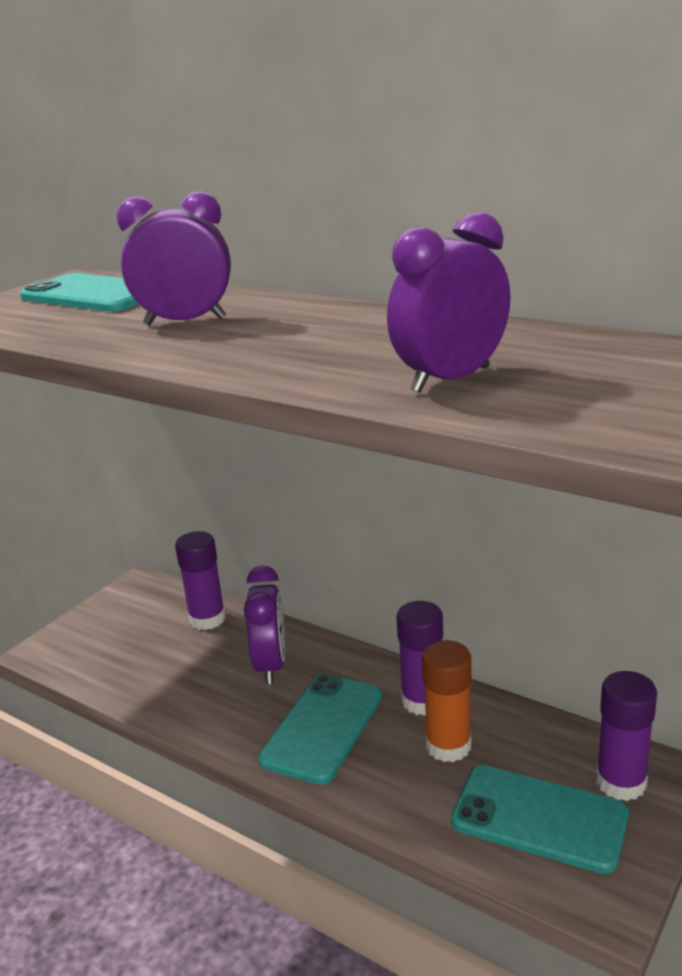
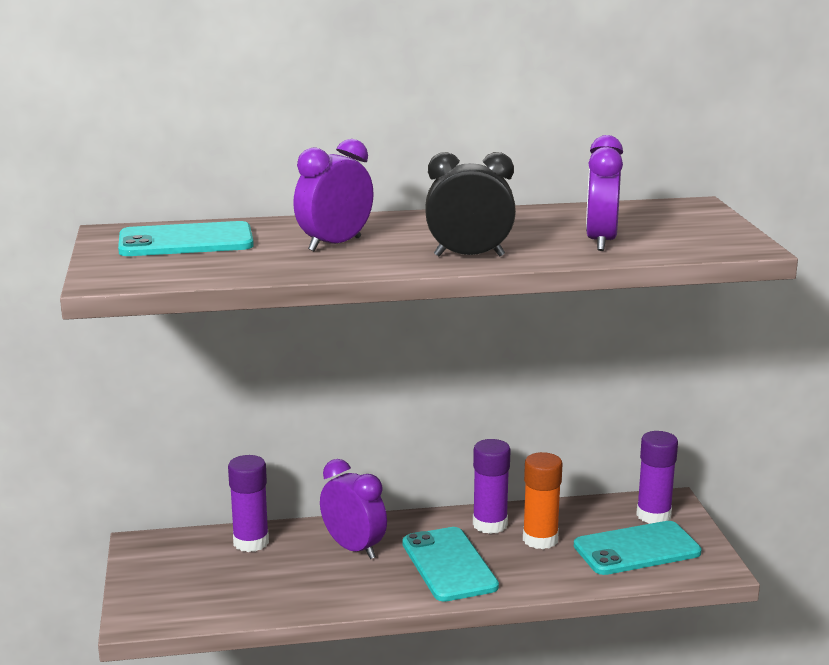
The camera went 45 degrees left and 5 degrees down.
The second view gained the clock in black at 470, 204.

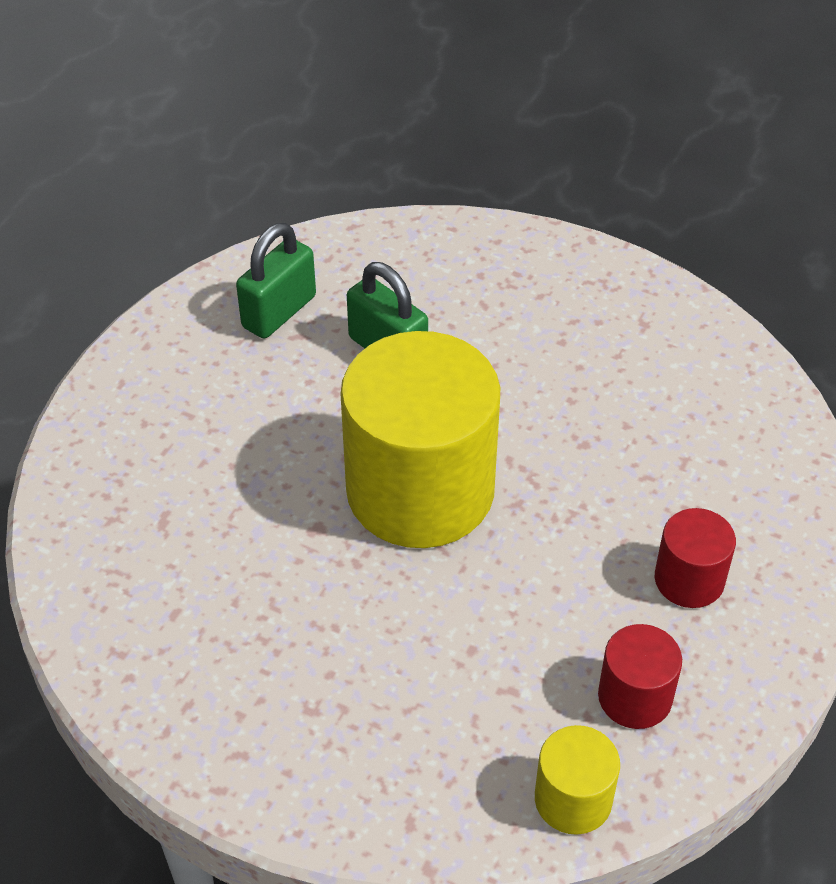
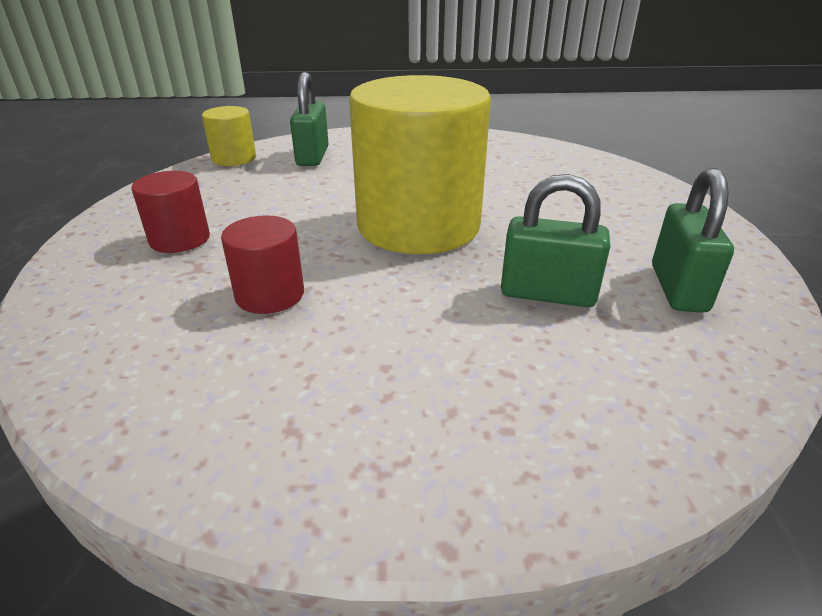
The camera went 150 degrees right and 15 degrees down.
The cylinder in red ended up elsewhere, having gone from 640, 676 to 262, 264.
The second view gained the padlock in green at 309, 119.

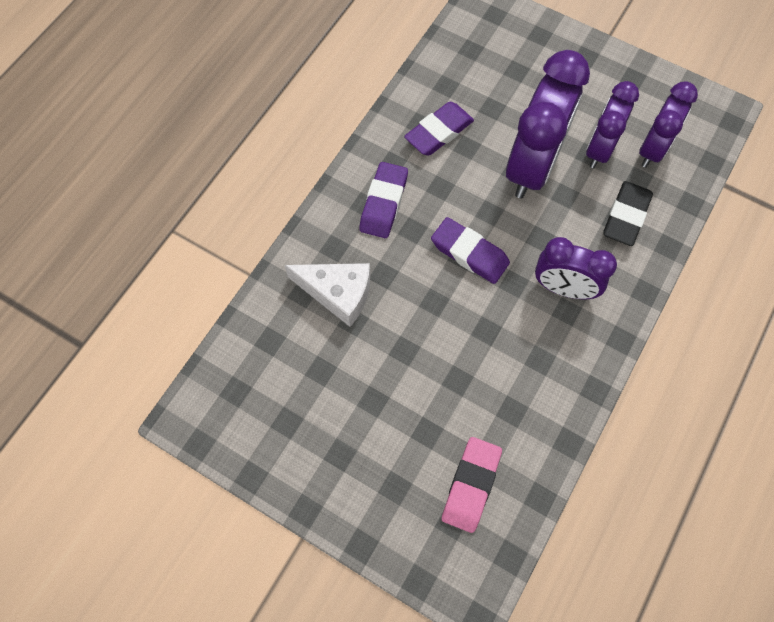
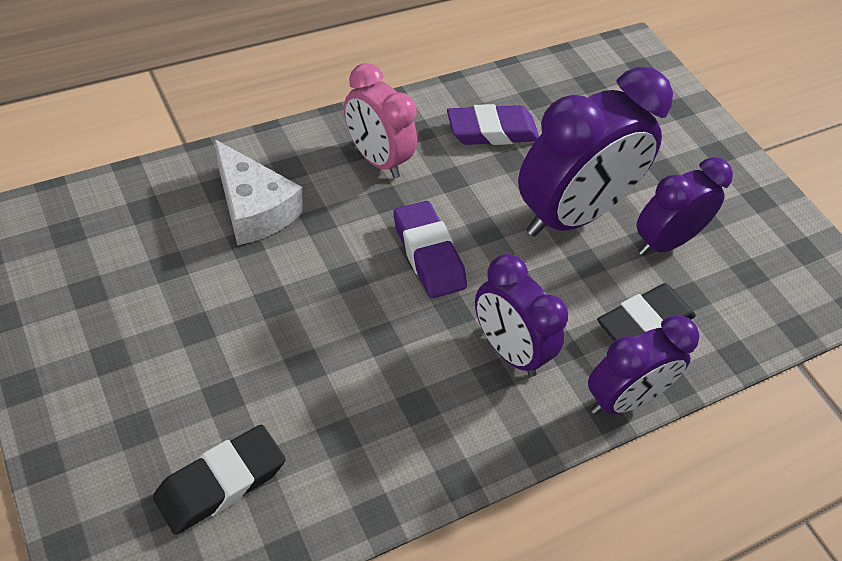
The camera went 25 degrees right and 15 degrees down.
What was the eraser in pink at 472, 485 turned into the eraser in black at 219, 480.
Where the eraser in purple stood at 383, 200, the clock in pink came to stand at 380, 120.
The clock in purple ended up elsewhere, having gone from 668, 124 to 643, 365.

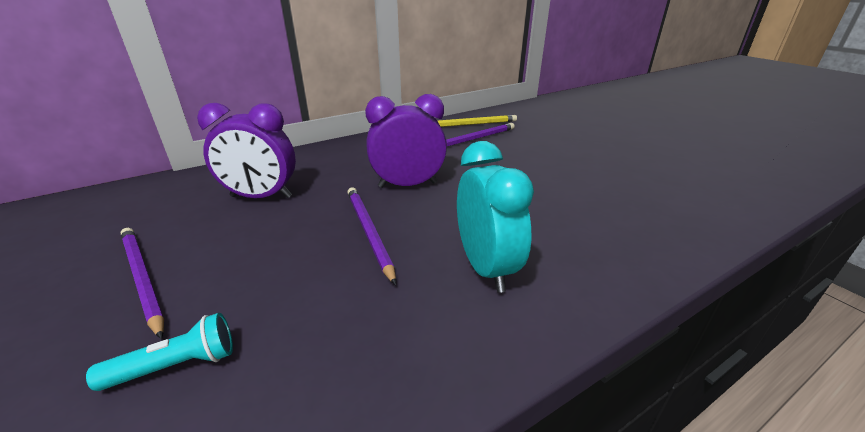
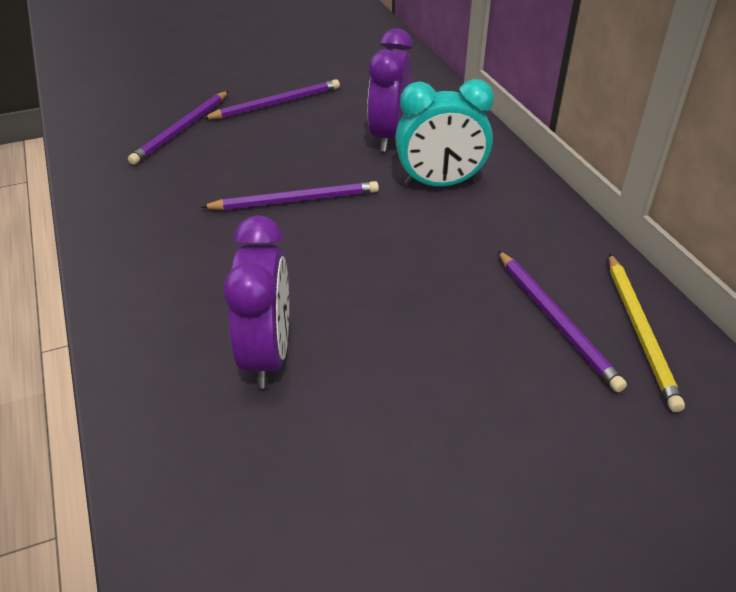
The camera went 100 degrees right and 10 degrees up.
Where the flashlight in turquoise stood at 159, 352, the pencil in purple came to stand at 178, 128.
The clock in purple ended up elsewhere, having gone from 406, 141 to 256, 302.
The clock in turquoise ended up elsewhere, having gone from 495, 217 to 444, 133.

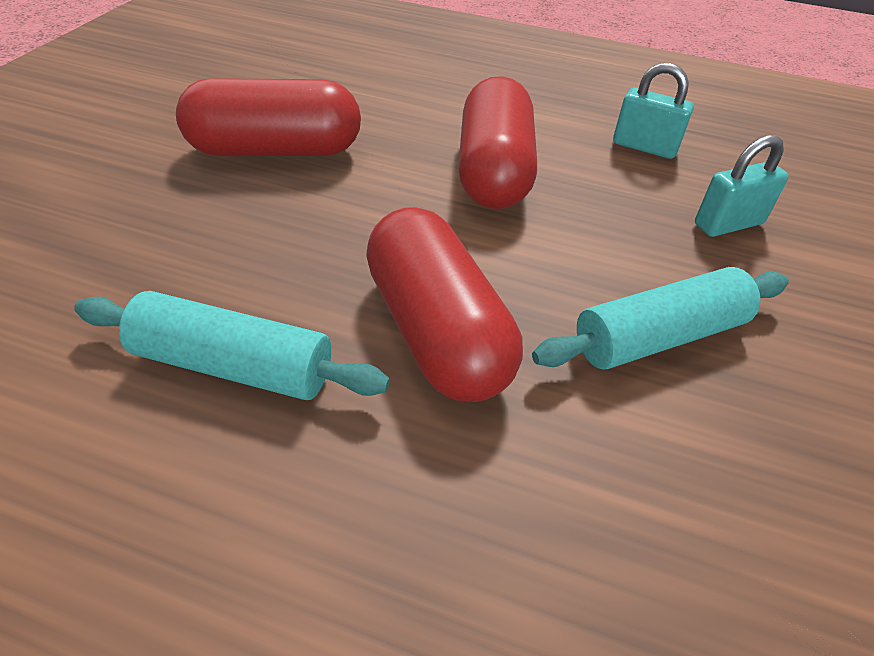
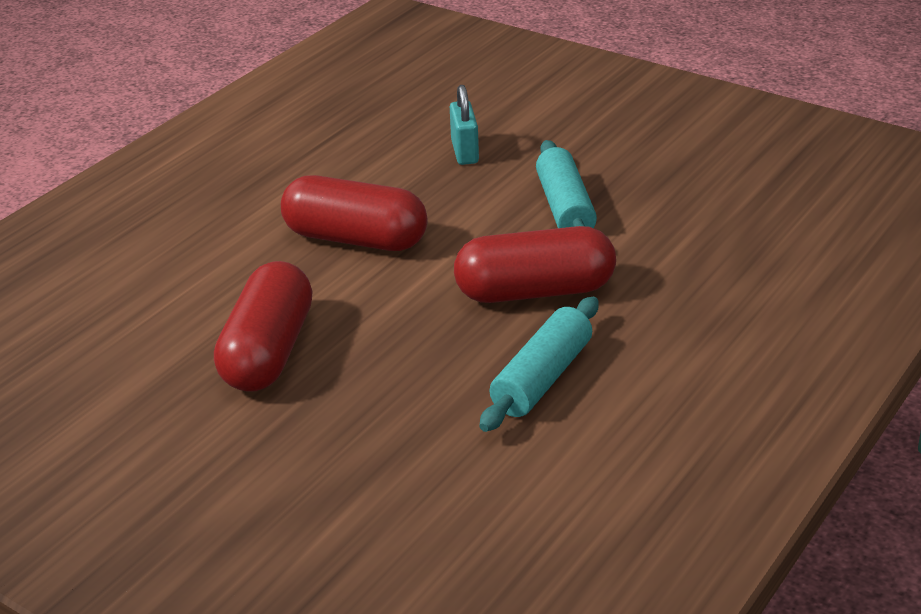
The camera went 70 degrees left and 10 degrees down.
The second view lost the padlock in turquoise at 653, 111.

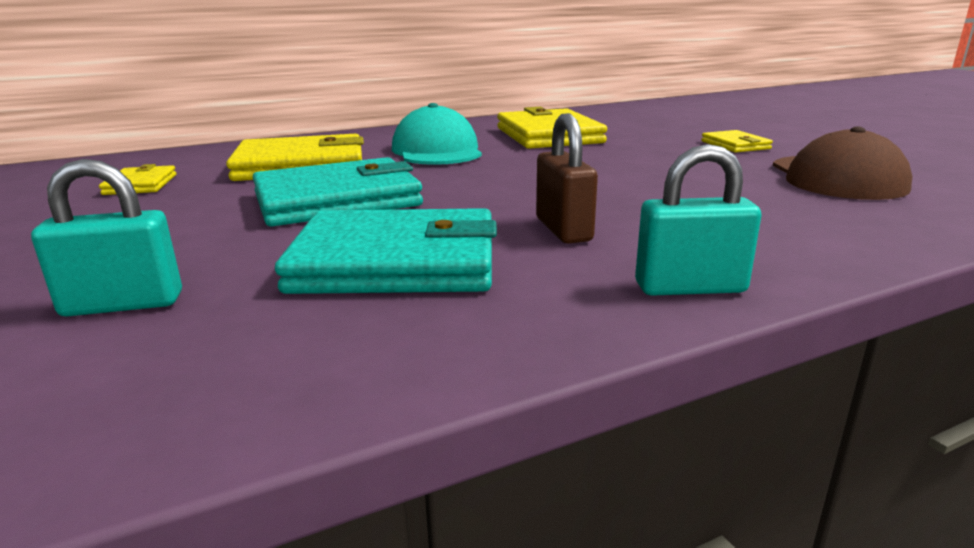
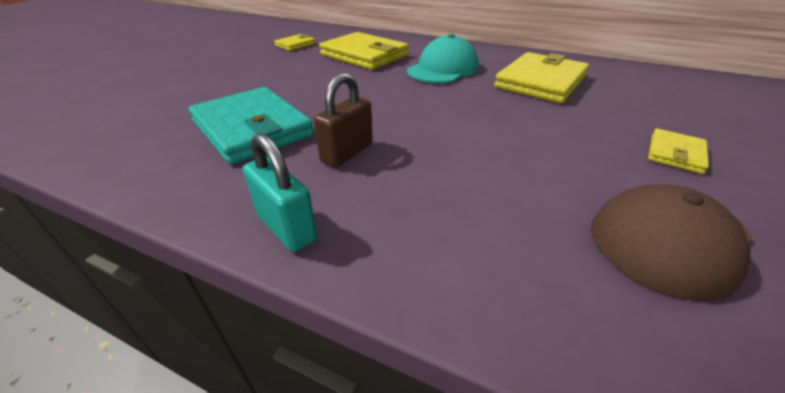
The camera went 50 degrees right and 15 degrees up.
The second view lost the padlock in turquoise at 106, 238.
The second view lost the wallet in turquoise at 337, 191.

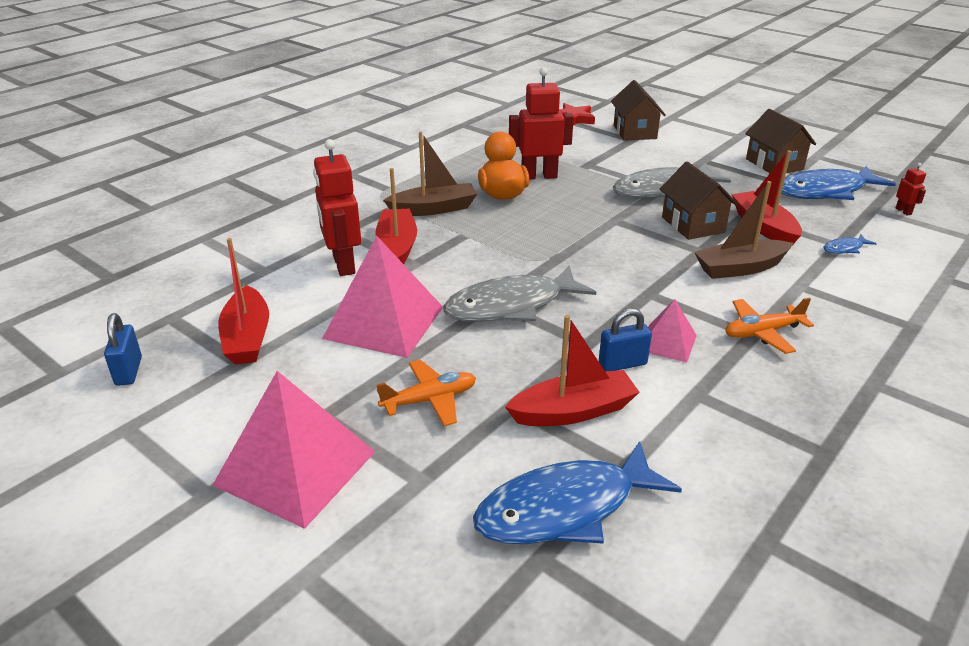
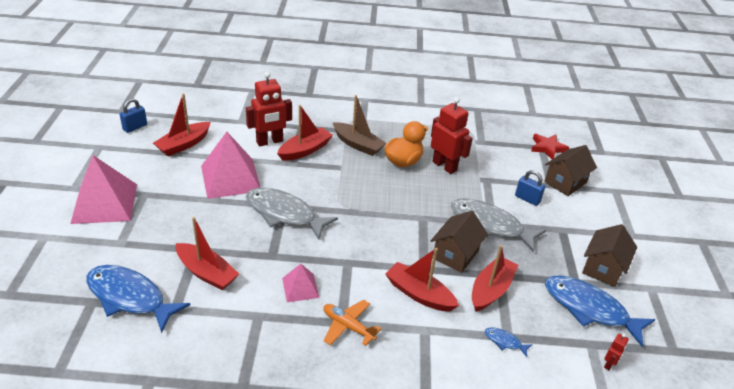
The camera went 50 degrees right and 5 degrees up.
The robot in red at 337, 207 ended up facing another way, 150 degrees counterclockwise from before.
What was the boat in brown at 743, 230 turned into the boat in red at 422, 280.
The padlock in blue ended up elsewhere, having gone from 625, 340 to 530, 188.
The second view lost the plane in orange at 426, 393.

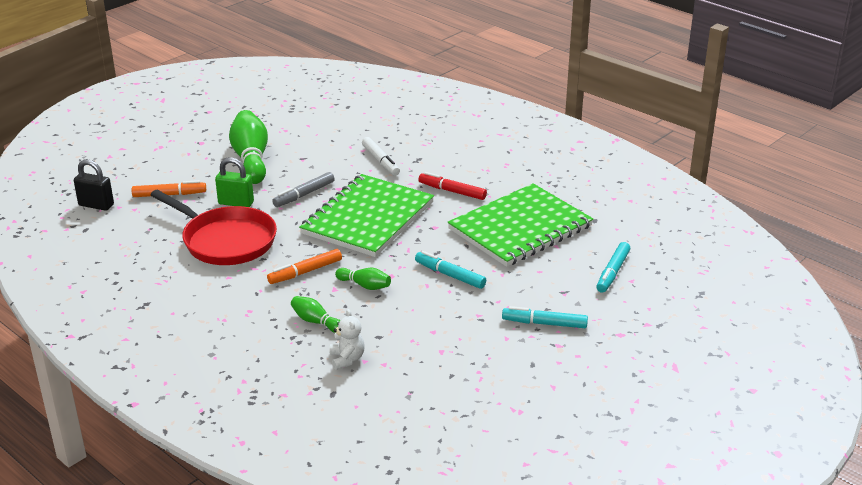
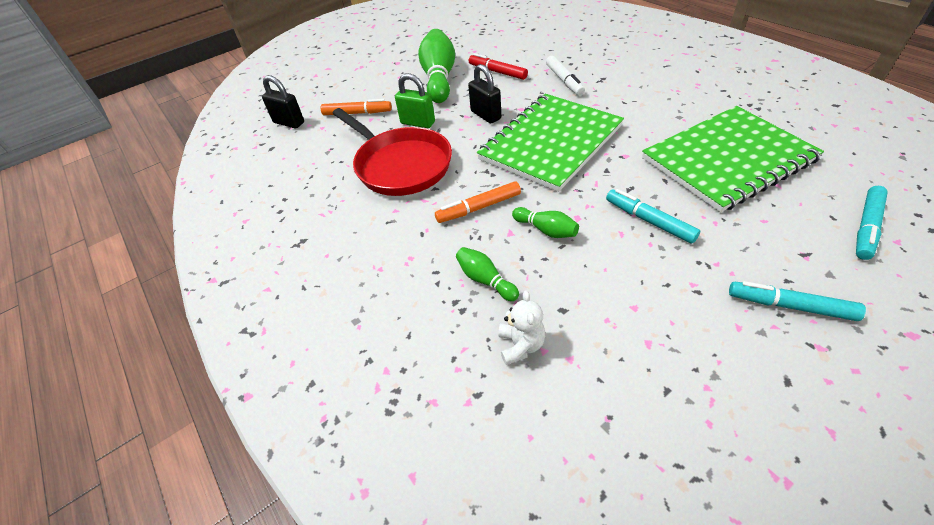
The camera went 15 degrees right and 15 degrees up.
Where the marker in grey stood at 303, 189, the padlock in black came to stand at 484, 93.
The marker in red ended up elsewhere, having gone from 452, 186 to 498, 66.

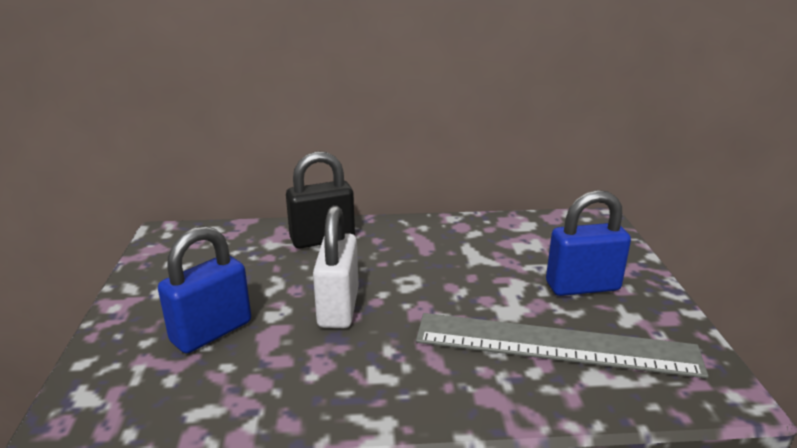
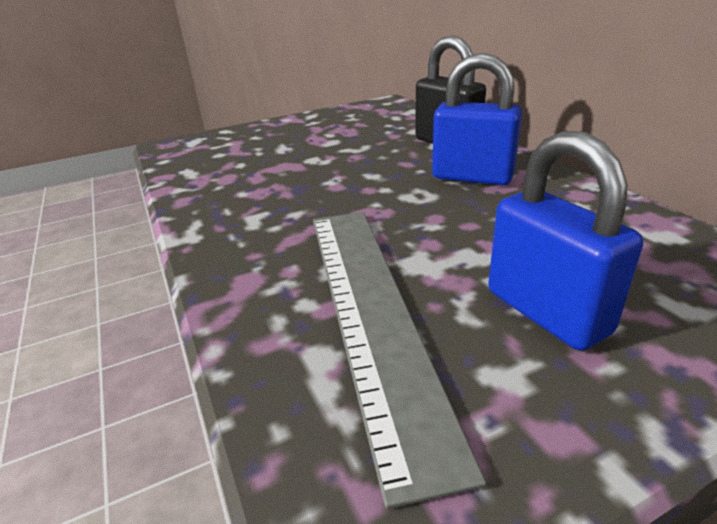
The camera went 70 degrees right and 5 degrees up.
The padlock in blue ended up elsewhere, having gone from 204, 290 to 477, 119.
The second view lost the padlock in white at 336, 266.

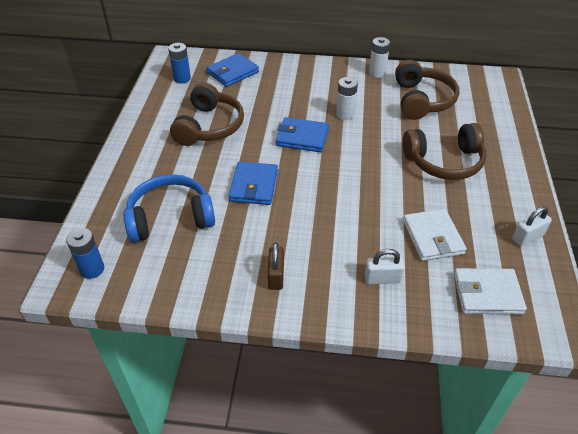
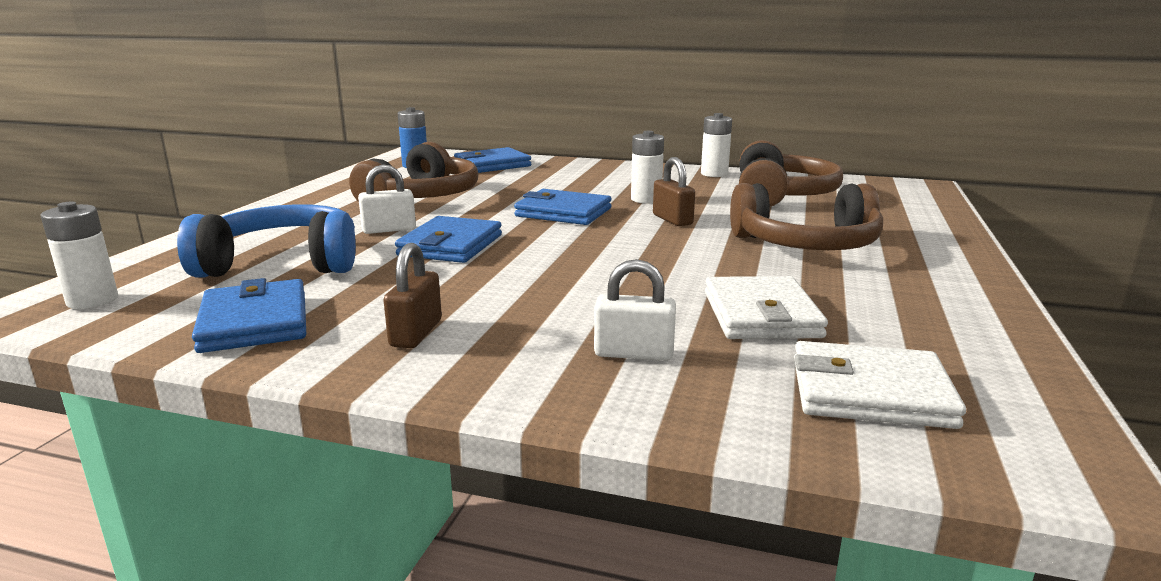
The camera went 10 degrees right and 25 degrees down.
What was the battery in blue at 85, 253 turned into the battery in white at 79, 255.
The second view gained the wallet in blue at 249, 315.
The padlock in white ended up elsewhere, having gone from 532, 226 to 387, 199.
The second view gained the padlock in brown at 674, 191.

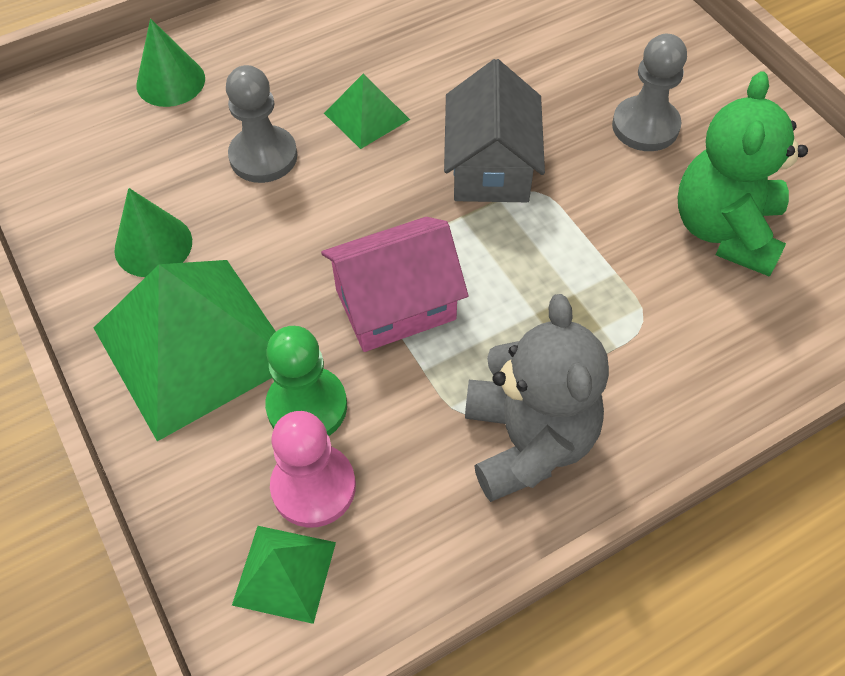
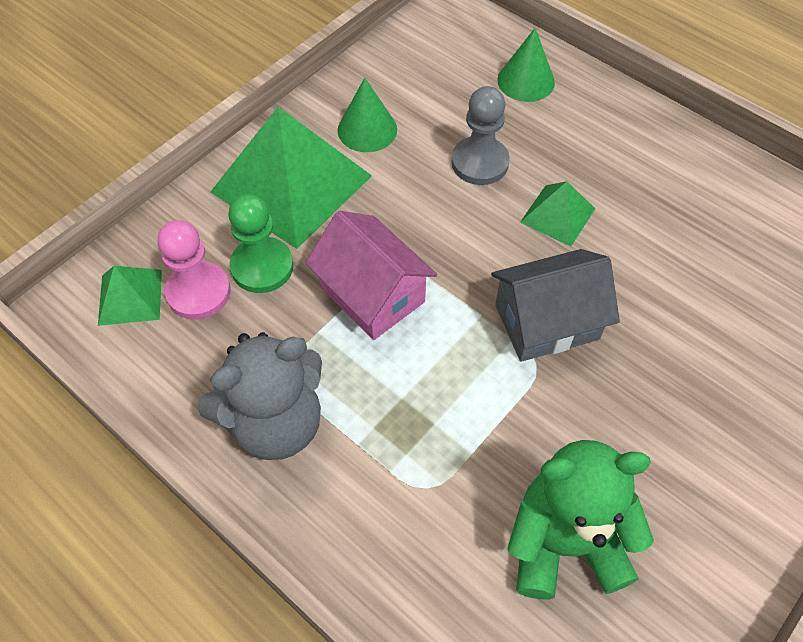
The camera went 70 degrees right and 0 degrees up.
The second view lost the pawn in grey at 649, 92.

